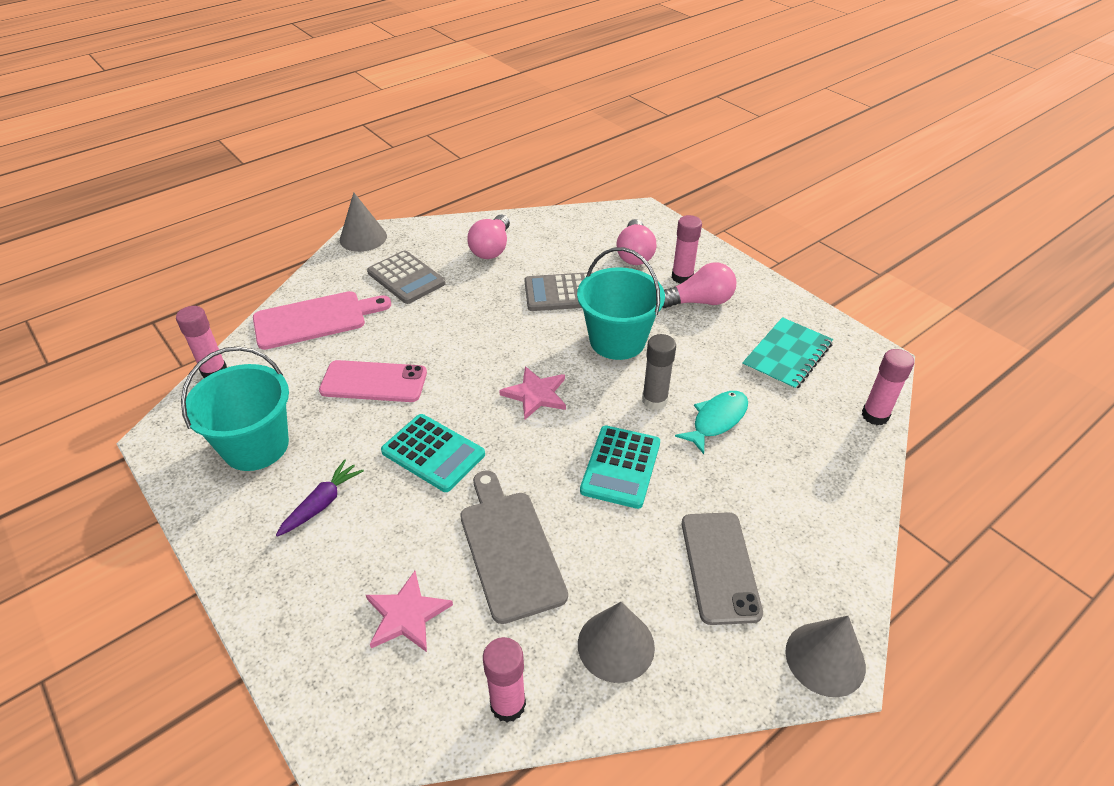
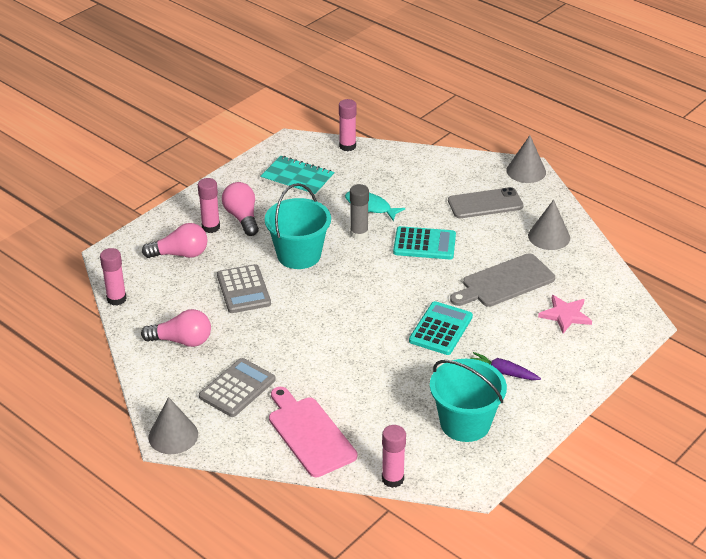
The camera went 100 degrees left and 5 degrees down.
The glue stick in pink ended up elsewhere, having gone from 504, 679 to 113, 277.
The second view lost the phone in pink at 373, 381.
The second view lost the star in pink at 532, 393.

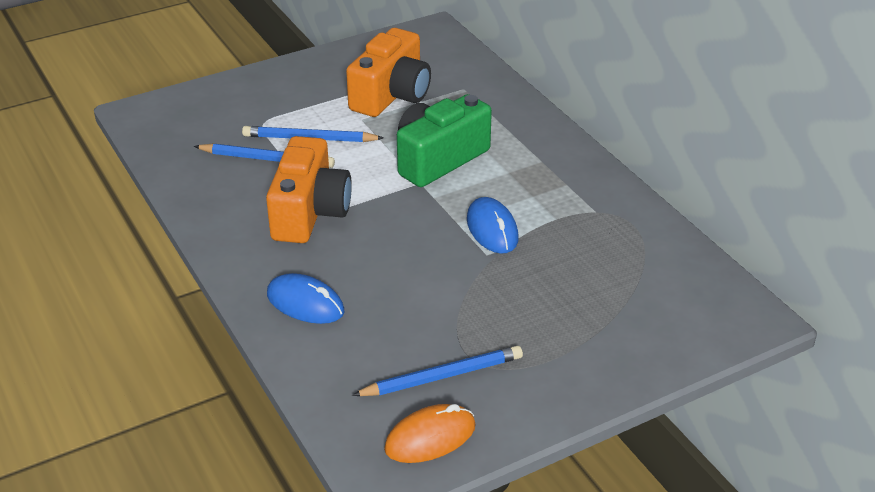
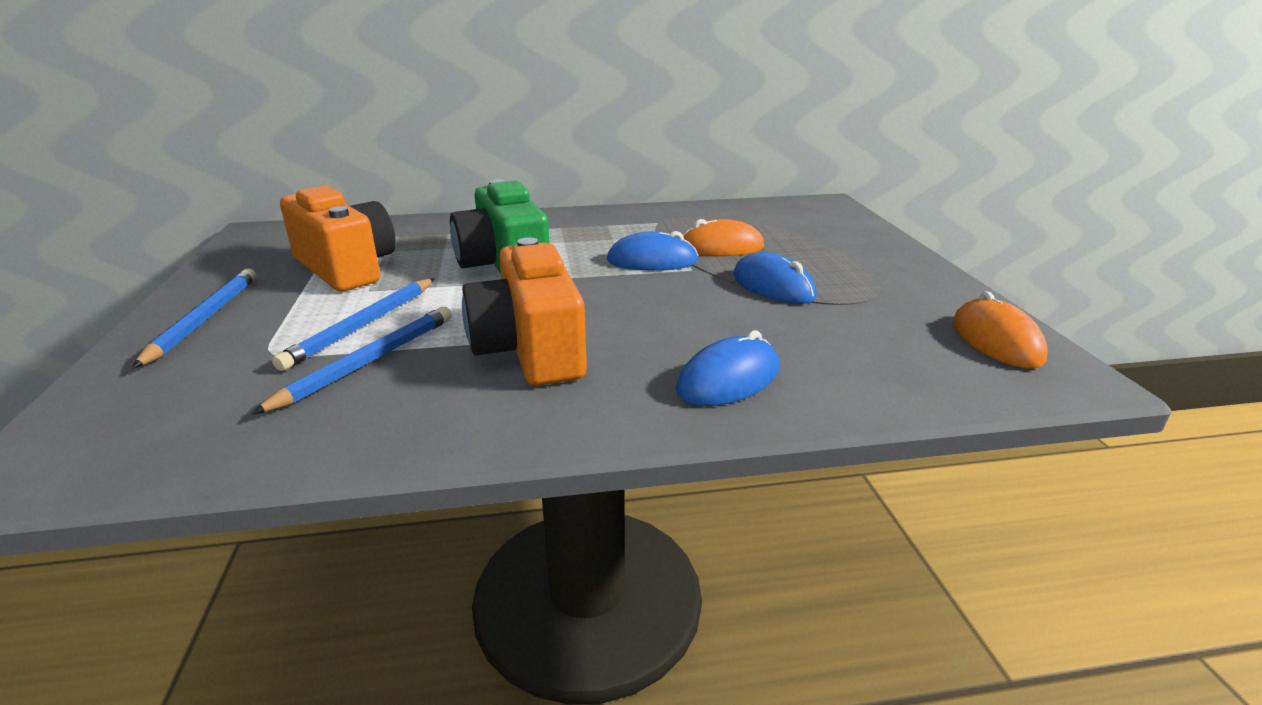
The camera went 70 degrees left and 10 degrees down.
The pencil in blue ended up elsewhere, having gone from 437, 371 to 194, 318.
The camera in orange at 309, 189 ended up facing another way, 135 degrees counterclockwise from before.
The second view gained the mouse in orange at 723, 237.
The second view gained the mouse in blue at 775, 278.

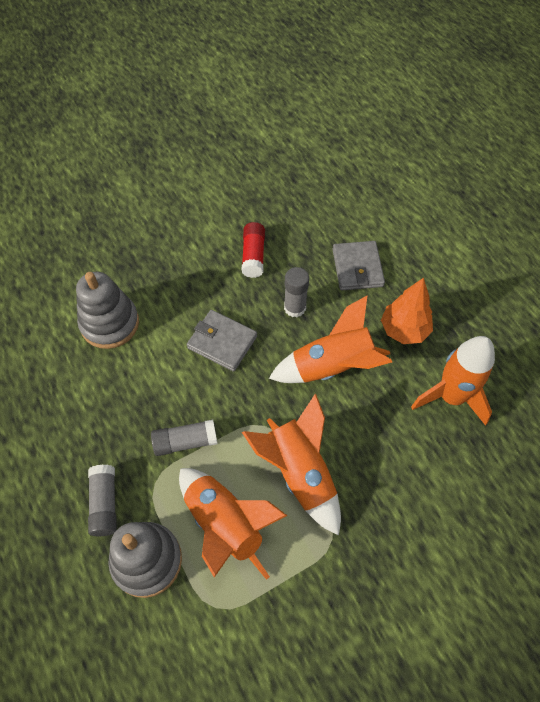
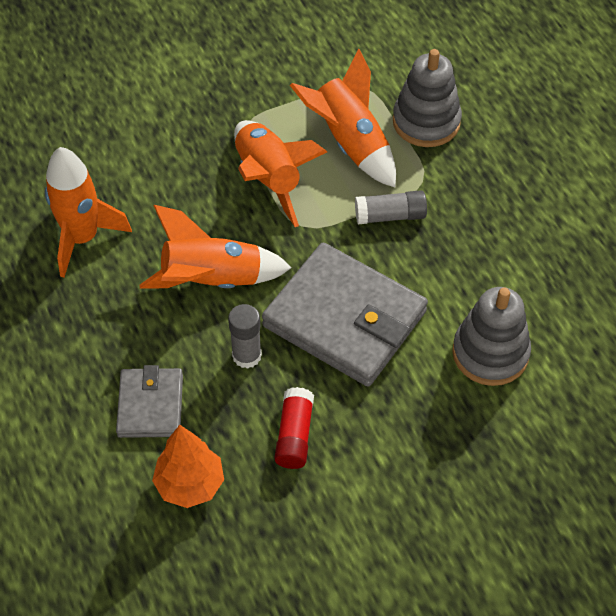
The camera went 175 degrees left and 5 degrees down.
The tree in orange ended up elsewhere, having gone from 407, 311 to 188, 466.
The size of the wallet in grey at 222, 341 changed by a factor of 1.84.
The second view lost the glue stick in grey at 102, 500.

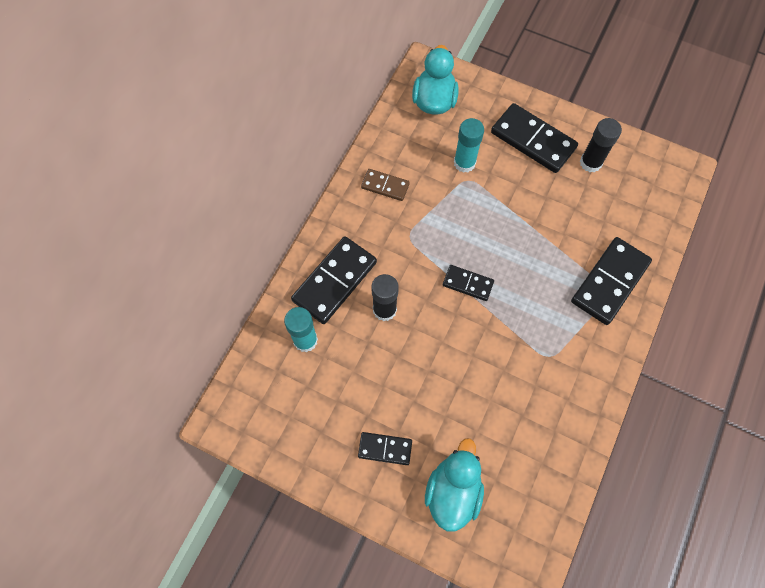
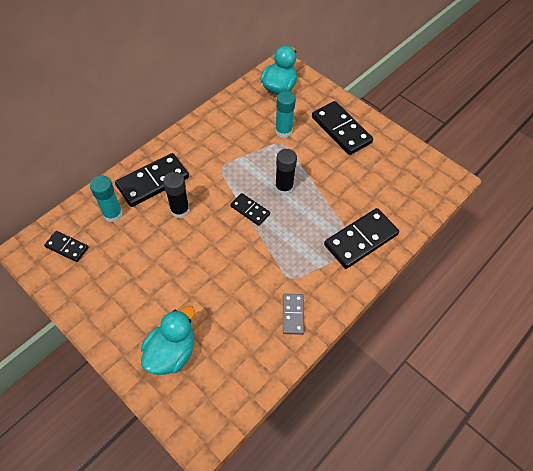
The camera went 15 degrees right and 10 degrees down.
The domino in black ended up elsewhere, having gone from 385, 448 to 66, 246.
The glue stick in black ended up elsewhere, having gone from 601, 145 to 286, 172.
The second view gained the domino in grey at 293, 314.
The second view lost the domino in brown at 385, 185.

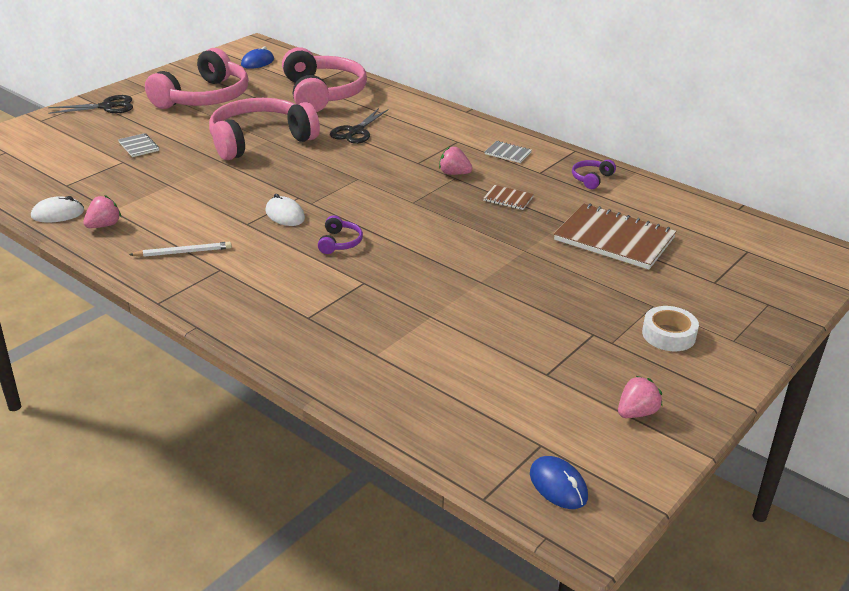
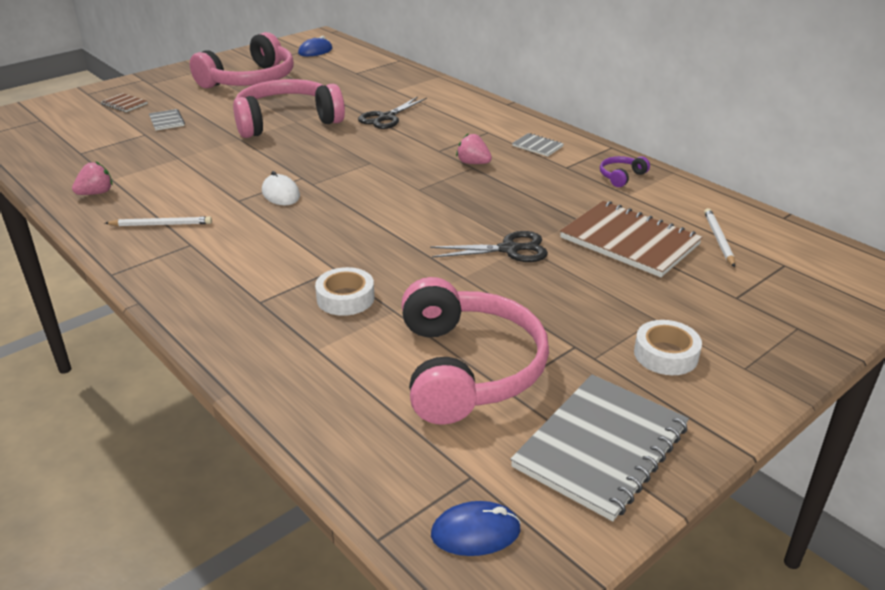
The camera went 10 degrees right and 0 degrees up.
The notebook in brown ended up elsewhere, having gone from 508, 197 to 124, 102.
The second view gained the tape in white at 345, 291.
The headphones in pink ended up elsewhere, having gone from 324, 79 to 475, 351.
The scissors in black ended up elsewhere, having gone from 90, 104 to 489, 246.
The mouse in blue at 559, 482 ended up facing another way, 75 degrees counterclockwise from before.
Where the strawberry in pink stood at 640, 397, the notebook in grey came to stand at 599, 447.
The second view gained the pencil in white at 719, 237.
The second view lost the mouse in white at 57, 209.
The second view lost the headphones in purple at 340, 234.

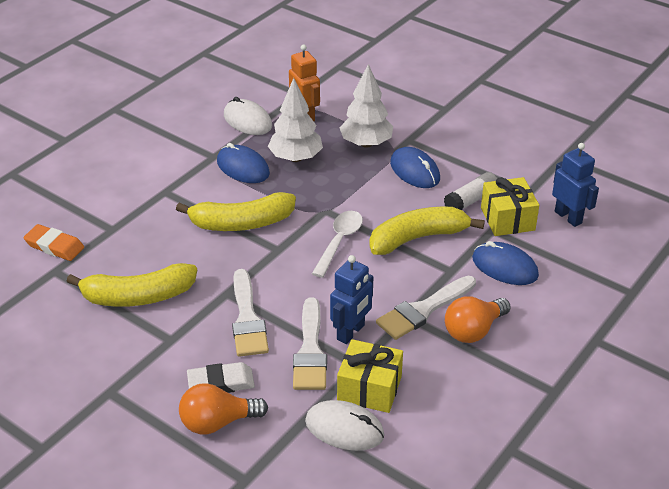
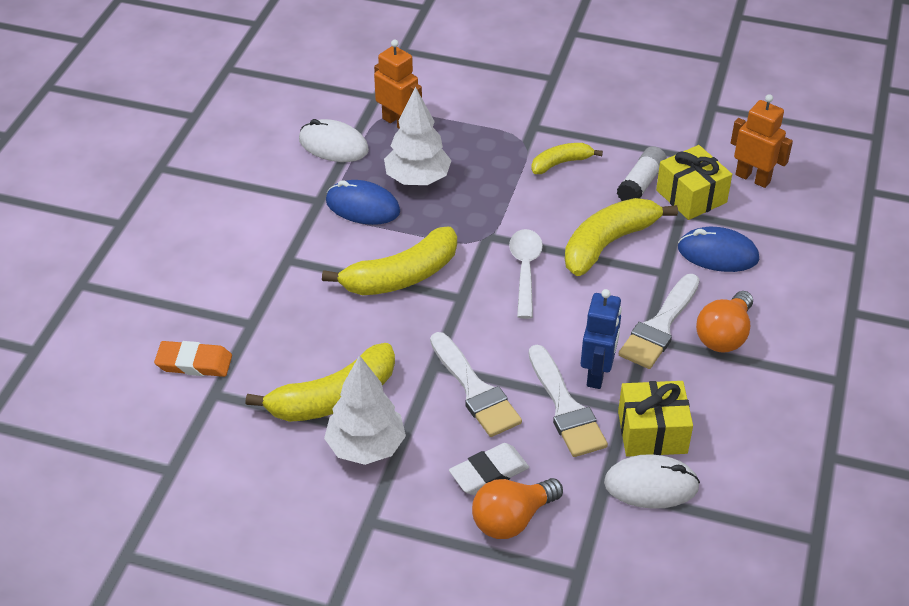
The camera went 20 degrees left and 5 degrees up.
The tree in white ended up elsewhere, having gone from 366, 106 to 365, 410.
Where the mouse in blue stood at 415, 167, the banana in yellow came to stand at 567, 158.
What was the robot in blue at 575, 185 turned into the robot in orange at 762, 141.

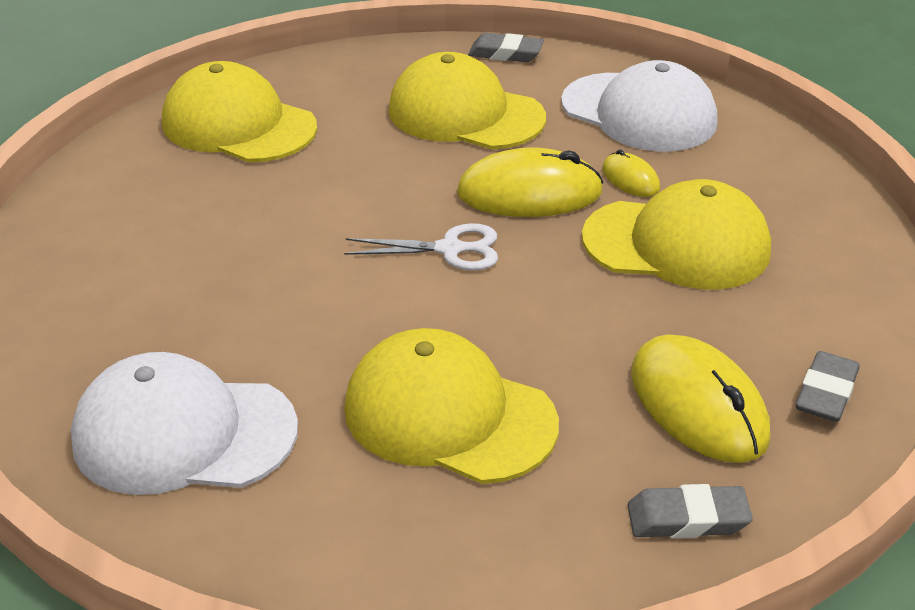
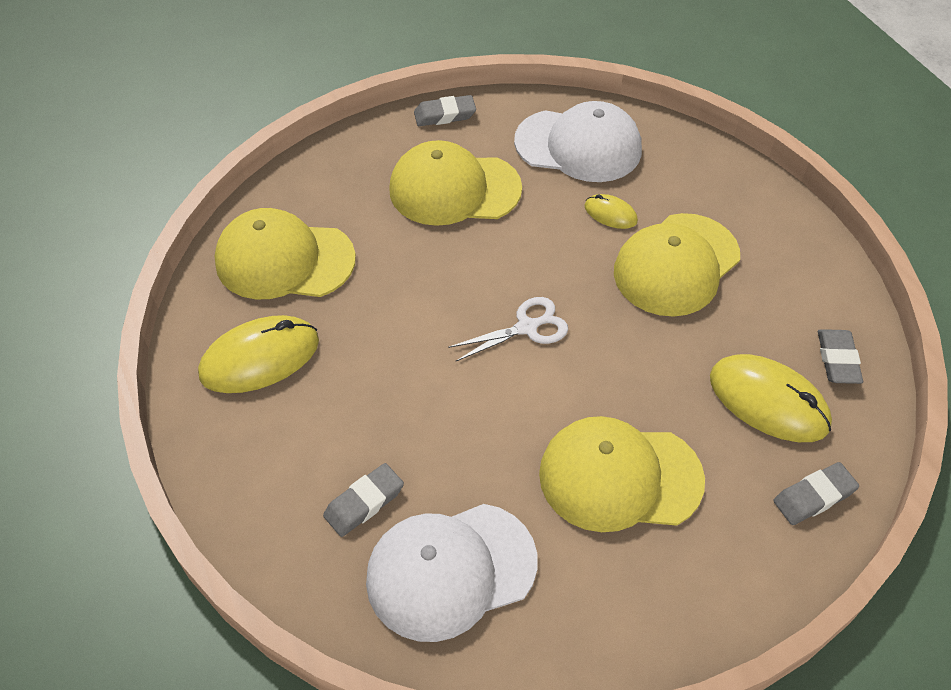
The camera went 25 degrees left and 15 degrees up.
The mouse in yellow ended up elsewhere, having gone from 530, 182 to 258, 354.
The second view gained the eraser in grey at 363, 500.
The cap in yellow at 676, 234 ended up facing another way, 150 degrees clockwise from before.

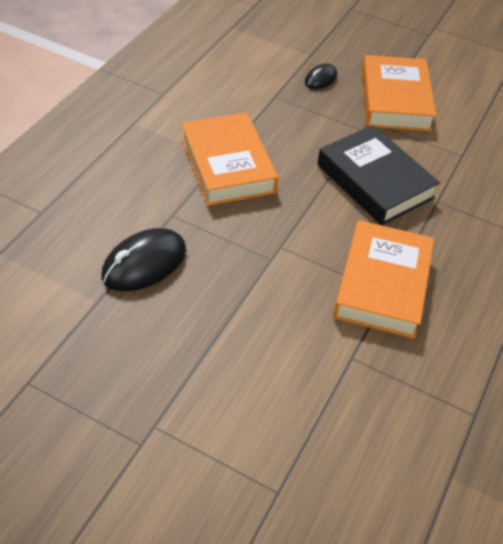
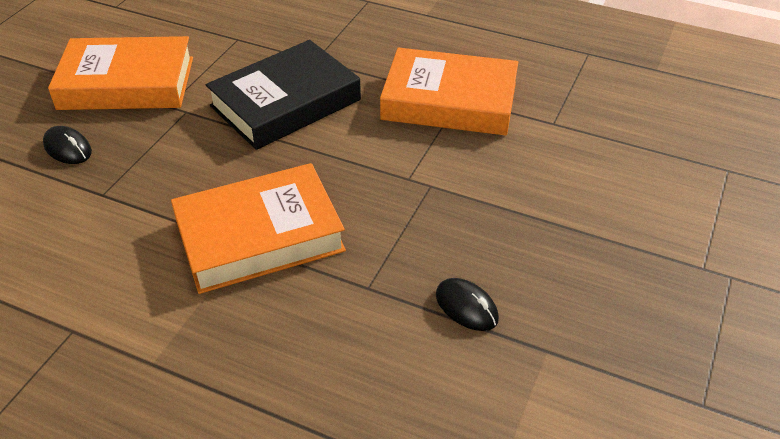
The camera went 90 degrees left and 5 degrees down.
The size of the mouse in black at 143, 259 changed by a factor of 0.56.

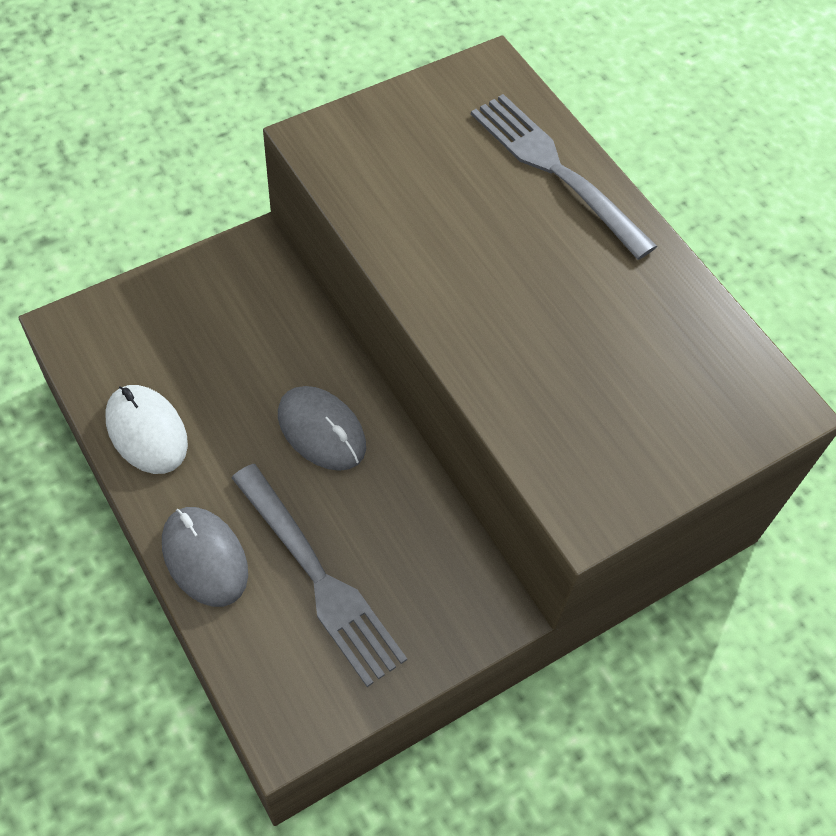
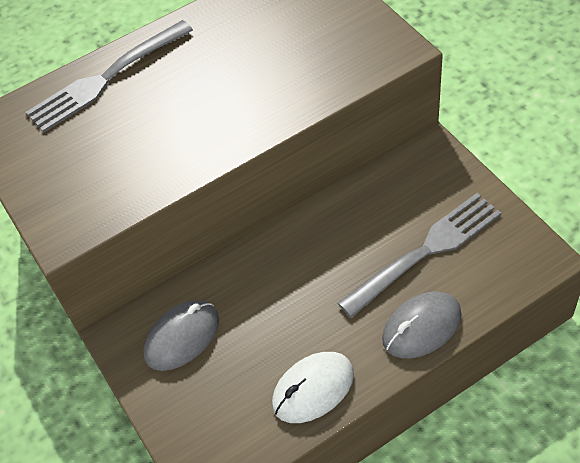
The camera went 80 degrees left and 5 degrees down.
The mouse in grey ended up elsewhere, having gone from 322, 428 to 181, 335.

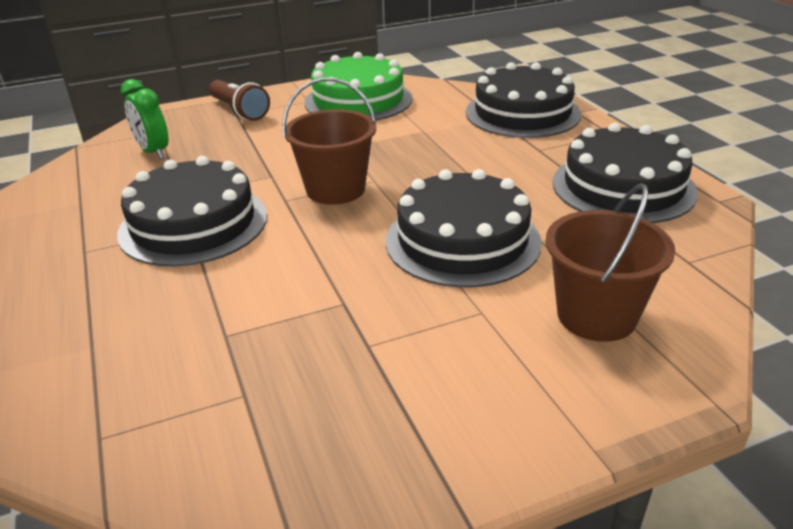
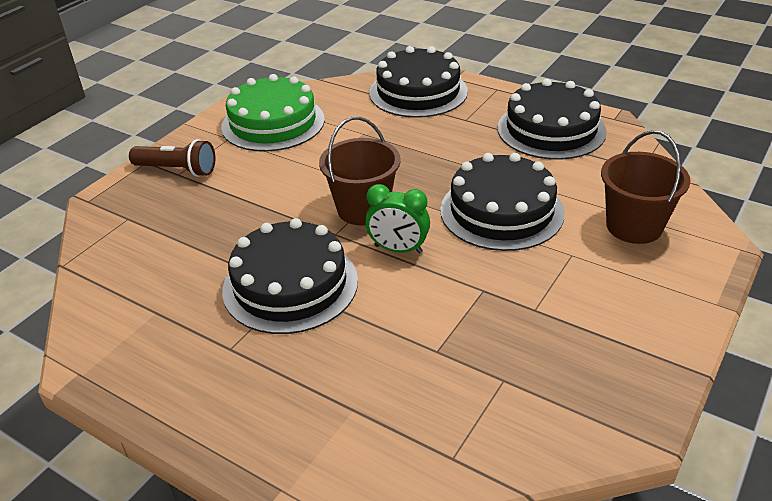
The camera went 35 degrees left and 5 degrees up.
The clock in green ended up elsewhere, having gone from 144, 119 to 397, 219.

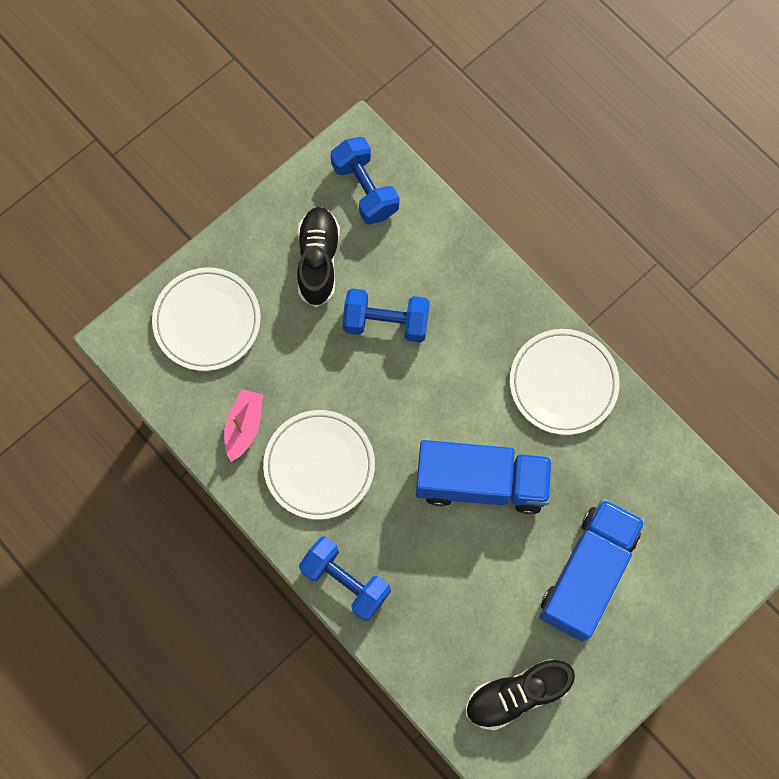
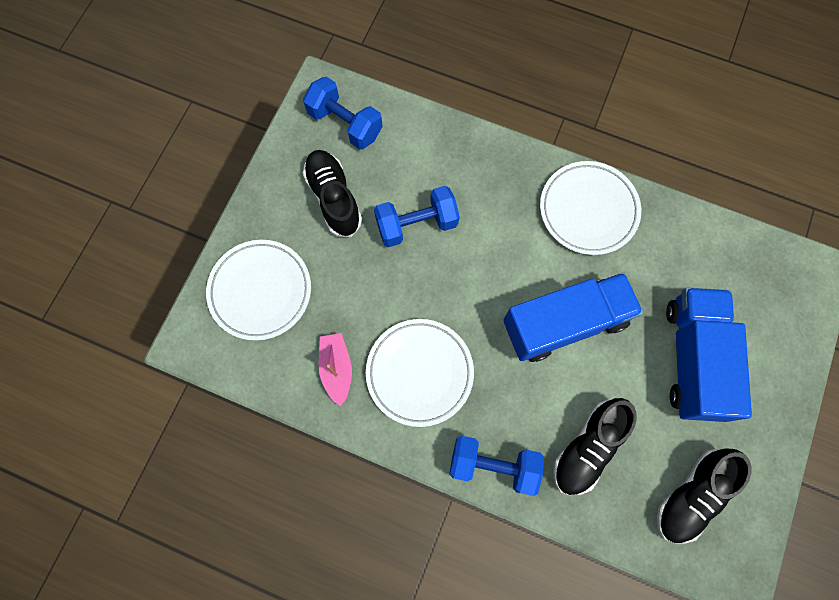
The camera went 25 degrees left and 0 degrees up.
The second view gained the shoe in black at 595, 446.

